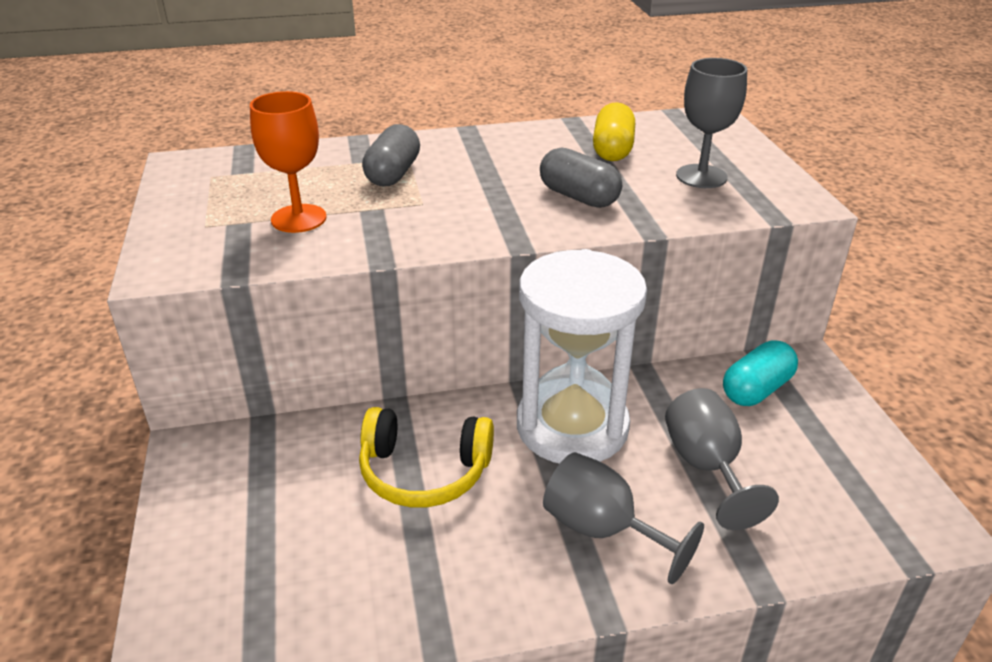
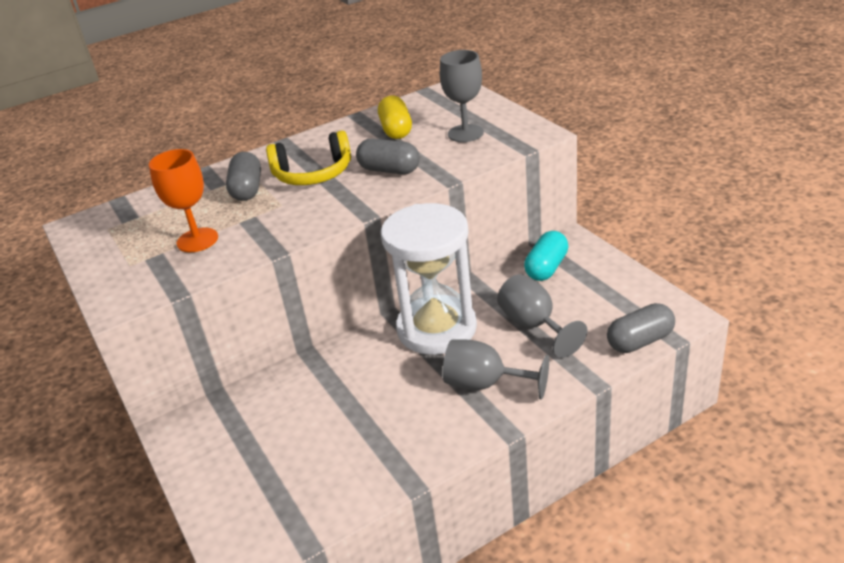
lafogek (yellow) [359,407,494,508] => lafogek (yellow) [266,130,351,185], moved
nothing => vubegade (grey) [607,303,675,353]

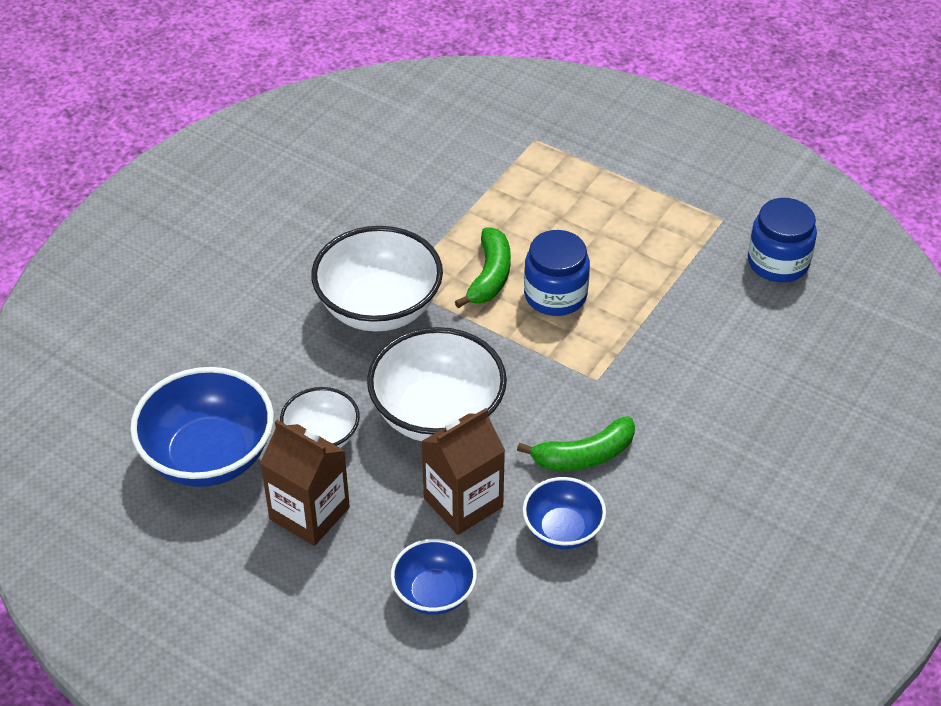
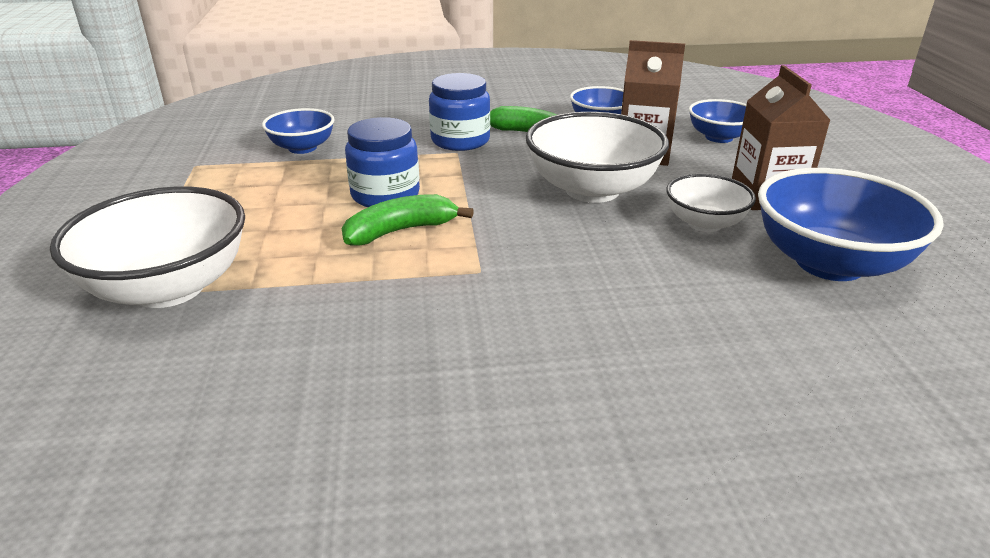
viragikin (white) [311,226,443,332] => viragikin (white) [50,186,245,308], moved
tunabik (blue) [748,198,817,282] => tunabik (blue) [429,73,490,151], moved
nothing => viragikin (blue) [262,108,335,154]

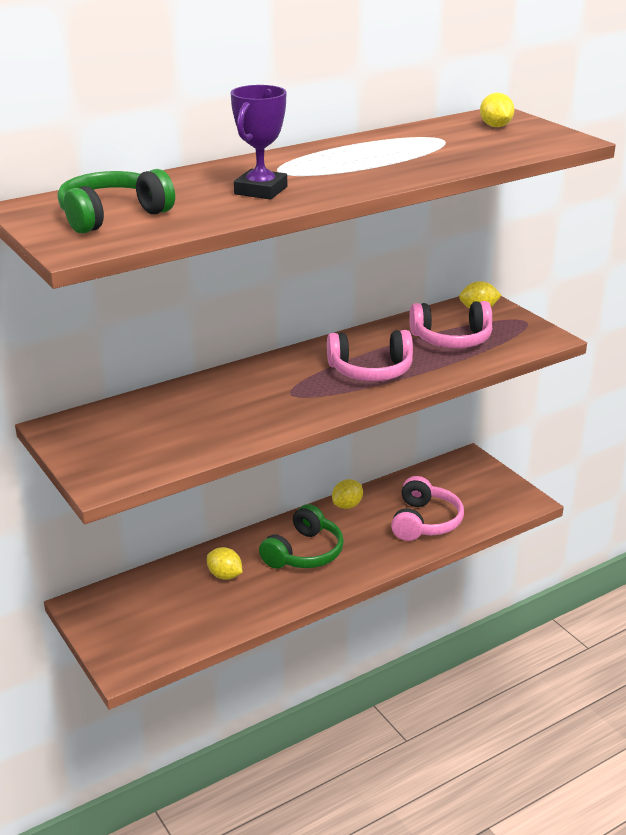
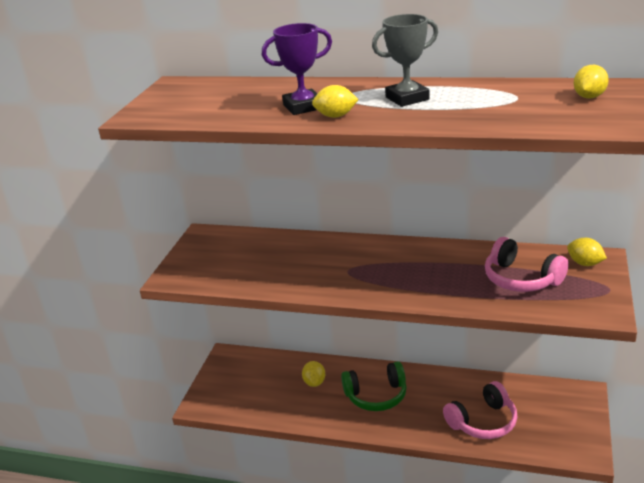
lafogek (green) [57,169,175,234] => nothing
lafogek (pink) [327,330,413,381] => nothing
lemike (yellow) [332,479,363,509] => lemike (yellow) [312,85,359,118], moved
nothing => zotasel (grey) [372,14,438,107]

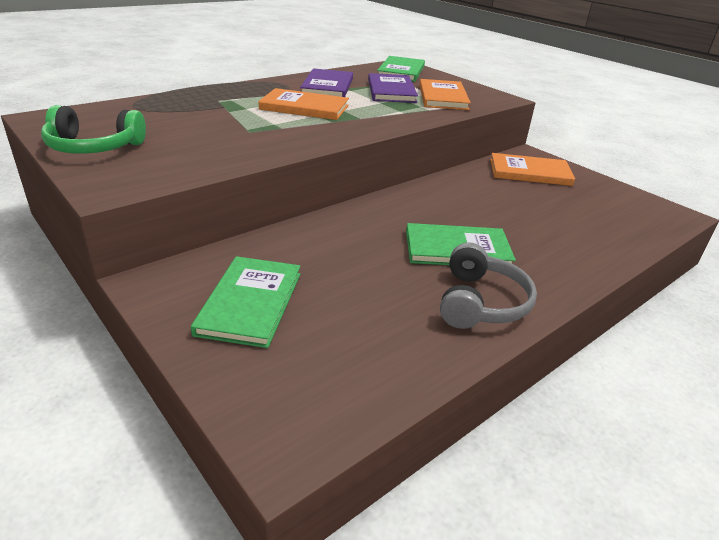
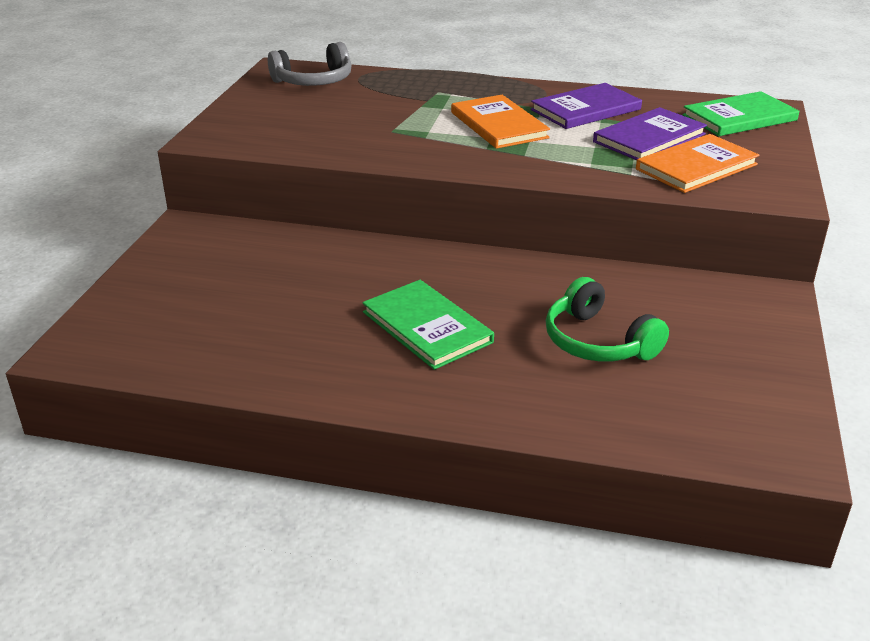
lafogek (green) [41,105,146,154] => lafogek (green) [546,277,669,362], moved
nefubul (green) [191,256,300,348] => nothing
lafogek (grey) [440,243,537,329] => lafogek (grey) [268,42,352,86], moved
nefubul (orange) [490,153,575,186] => nothing

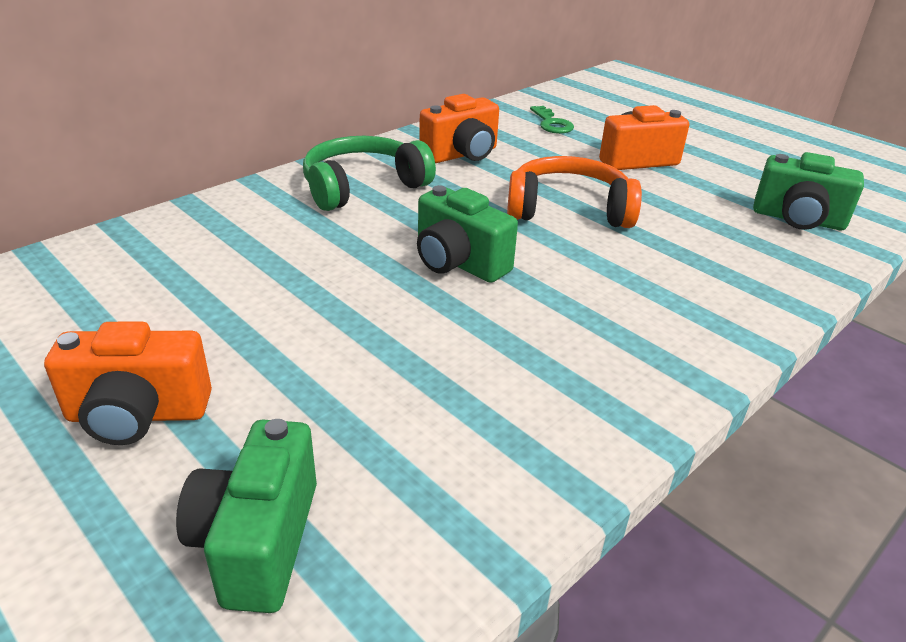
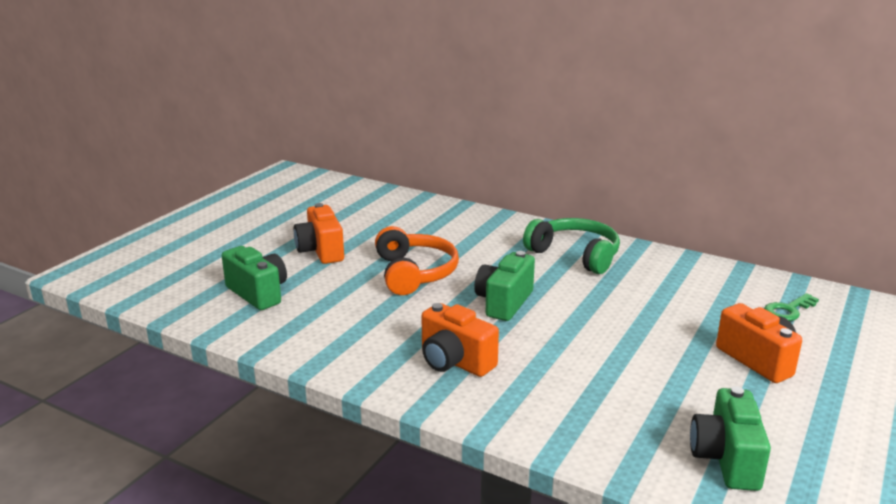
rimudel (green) [176,419,317,613] => rimudel (green) [222,246,287,310], 60 degrees clockwise
rimudel (orange) [419,94,499,163] => rimudel (orange) [421,303,499,377], moved
lafogek (orange) [507,156,642,228] => lafogek (orange) [375,226,459,295], moved

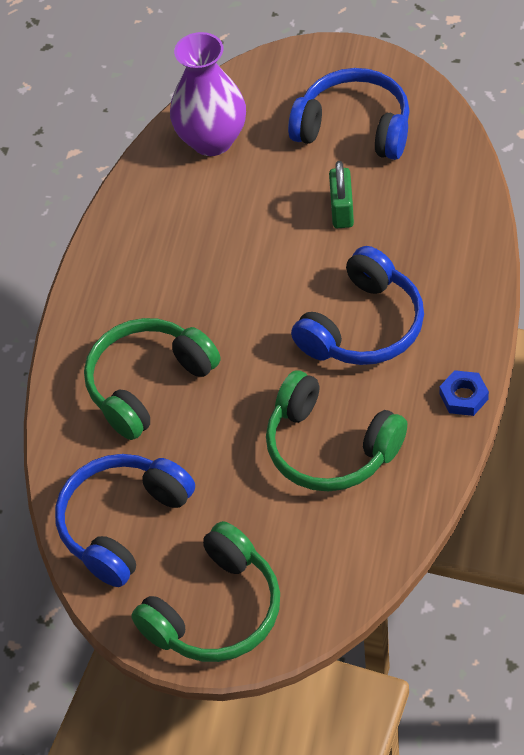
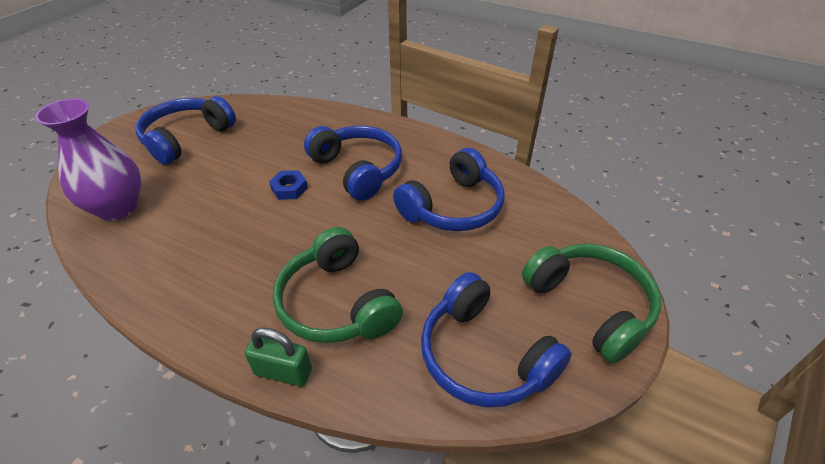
lafogek (green) [266,371,407,491] => lafogek (blue) [393,148,505,231]
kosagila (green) [329,161,354,228] => kosagila (green) [245,327,312,387], moved
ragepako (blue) [440,370,489,416] => ragepako (blue) [269,170,308,200], moved

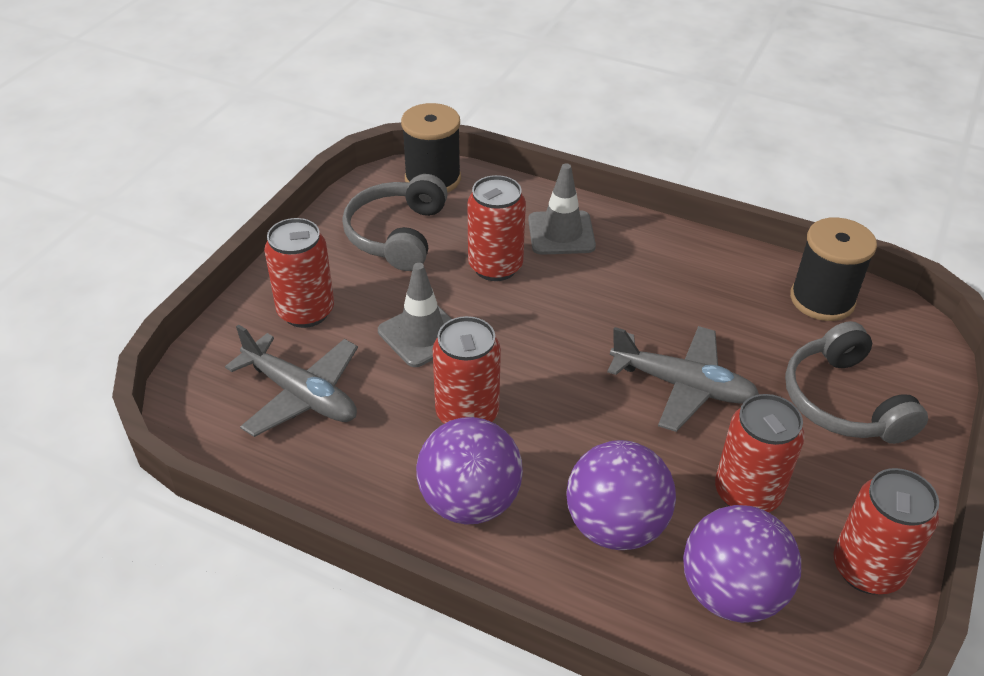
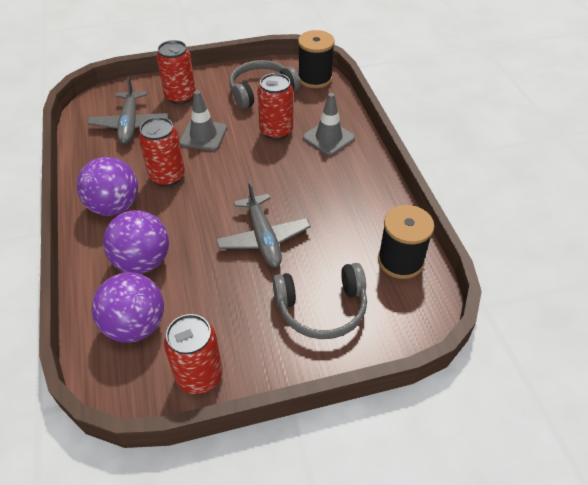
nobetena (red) [715,394,805,512] => nothing
lafogek (grey) [785,321,928,444] => lafogek (grey) [273,263,367,339], 135 degrees counterclockwise

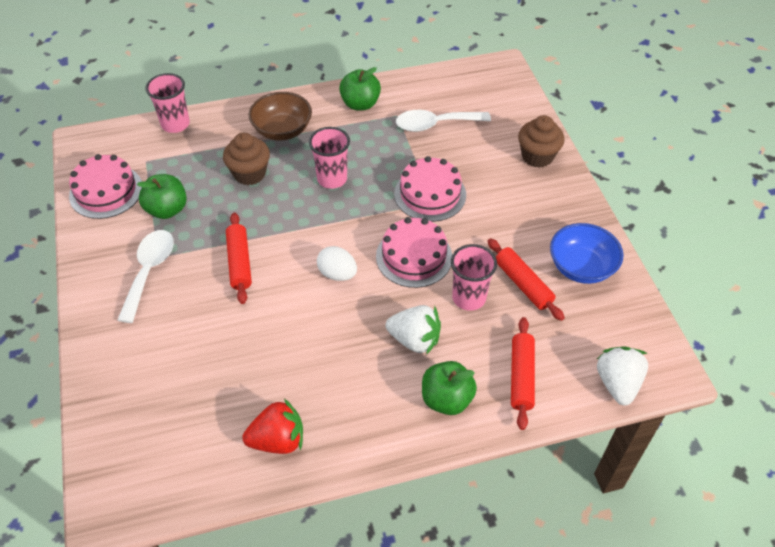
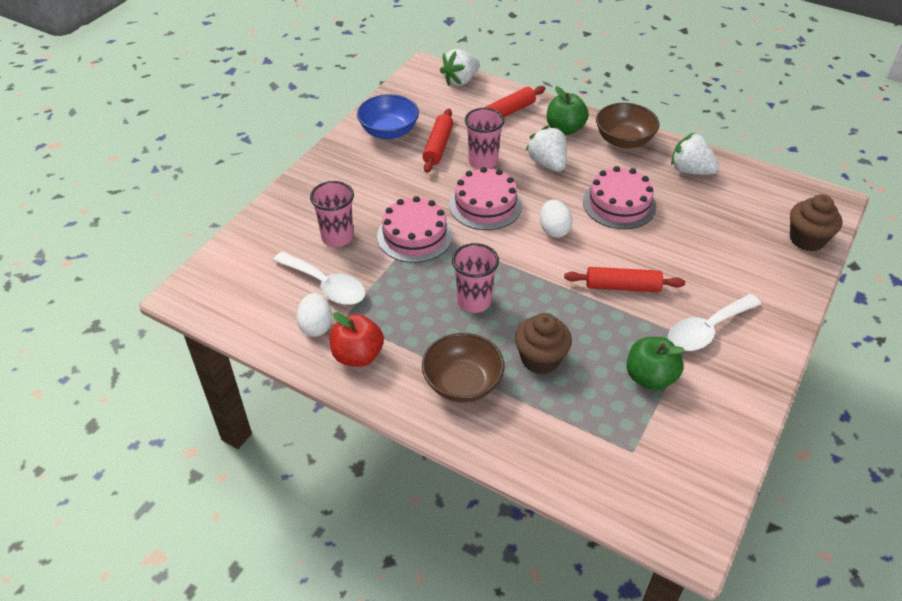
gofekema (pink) [69,154,142,219] => gofekema (pink) [583,166,656,229], moved
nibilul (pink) [146,73,190,133] => nibilul (pink) [310,181,354,247], moved
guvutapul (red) [226,212,252,304] => guvutapul (red) [564,267,685,292], 60 degrees clockwise
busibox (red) [242,399,303,454] => busibox (white) [671,133,719,175]
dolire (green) [339,67,381,110] => dolire (red) [330,312,384,367]
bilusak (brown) [518,115,564,168] => bilusak (brown) [790,194,843,251], moved
nothing => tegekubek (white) [296,293,332,337]
nothing => viragikin (brown) [596,103,660,148]

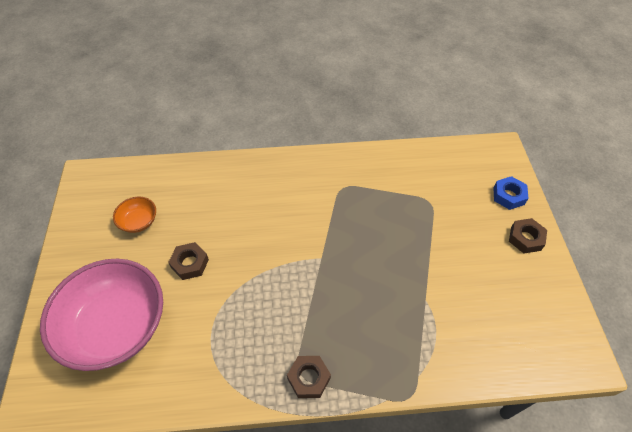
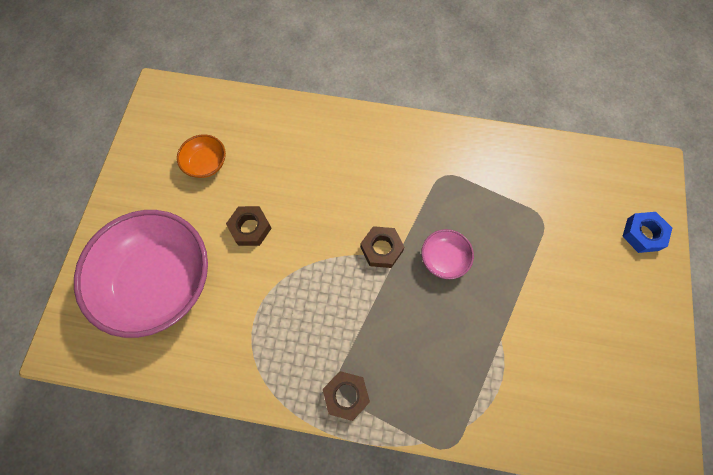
ragepako (brown) [509,218,547,253] => ragepako (brown) [361,226,404,268], moved
nothing => viragikin (pink) [421,229,474,279]

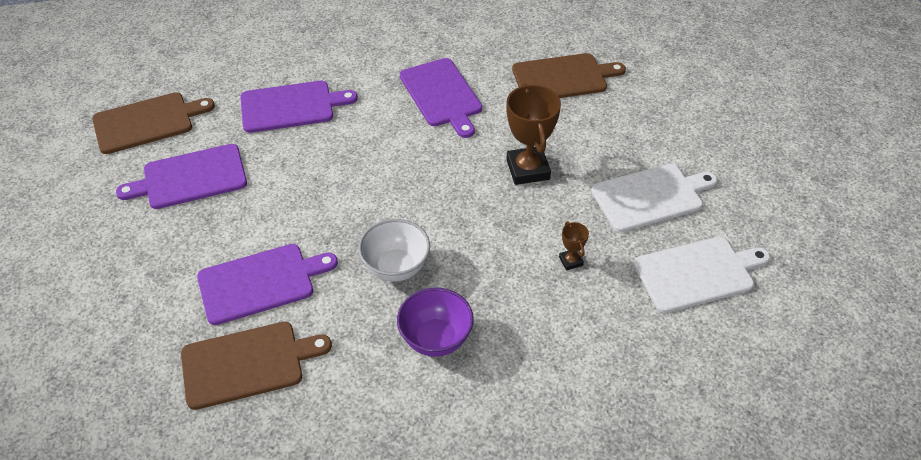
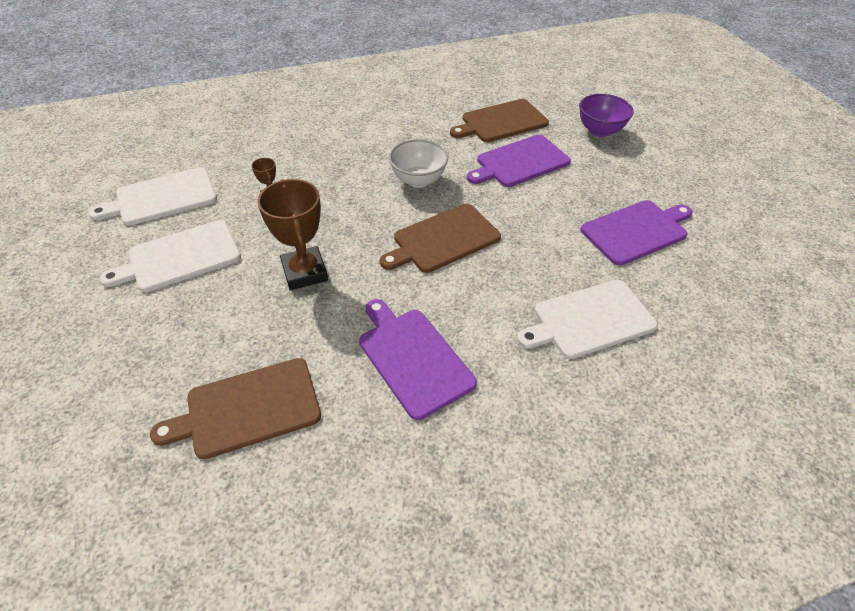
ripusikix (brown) [92,92,215,154] => ripusikix (brown) [380,203,501,273], moved
ripusikix (purple) [240,81,358,133] => ripusikix (white) [517,280,658,359]
viragikin (purple) [397,288,474,357] => viragikin (purple) [579,94,634,137], moved

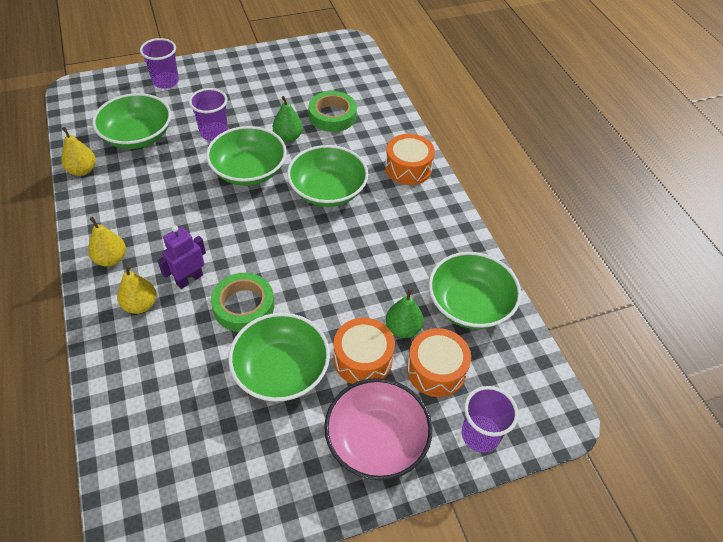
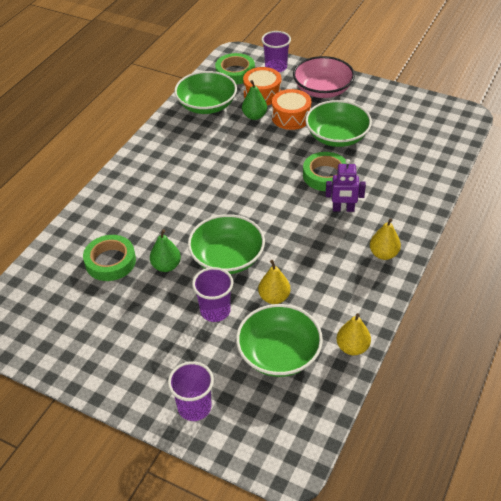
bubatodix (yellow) [117,265,156,314] => bubatodix (yellow) [258,260,291,304], moved
viragikin (green) [287,145,368,207] => nothing
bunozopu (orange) [385,134,435,185] => nothing
nothing => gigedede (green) [215,53,255,84]

